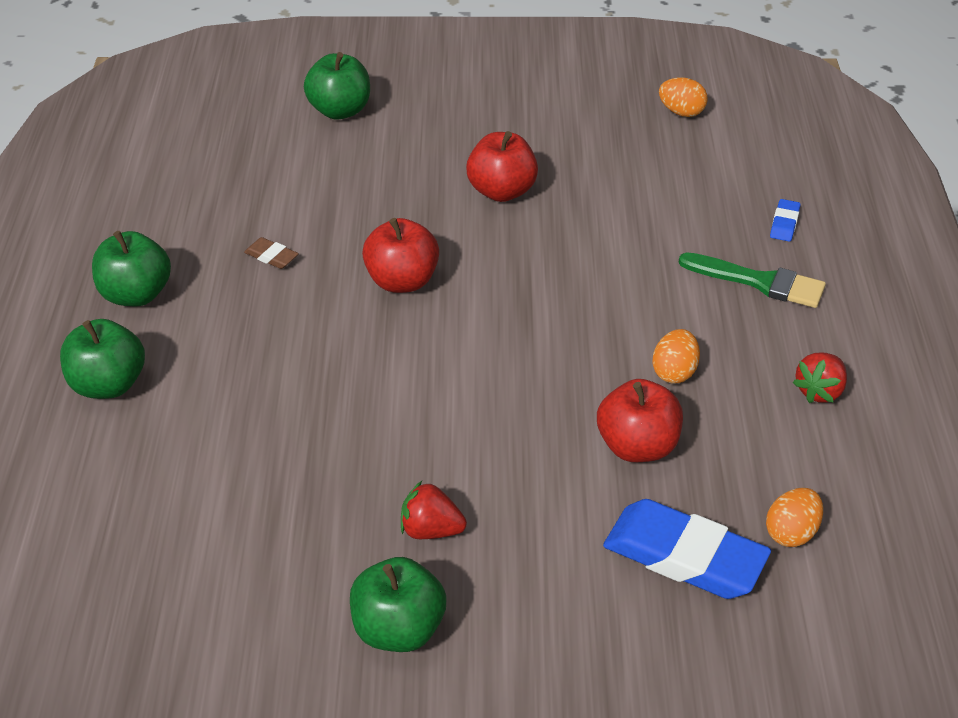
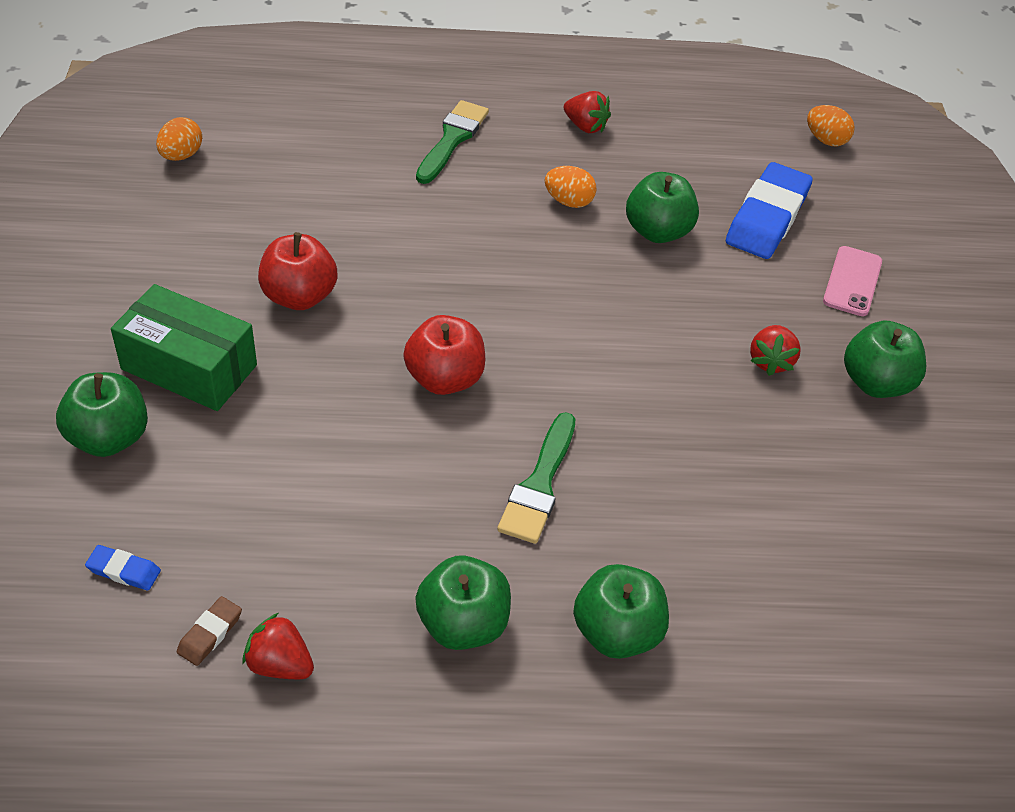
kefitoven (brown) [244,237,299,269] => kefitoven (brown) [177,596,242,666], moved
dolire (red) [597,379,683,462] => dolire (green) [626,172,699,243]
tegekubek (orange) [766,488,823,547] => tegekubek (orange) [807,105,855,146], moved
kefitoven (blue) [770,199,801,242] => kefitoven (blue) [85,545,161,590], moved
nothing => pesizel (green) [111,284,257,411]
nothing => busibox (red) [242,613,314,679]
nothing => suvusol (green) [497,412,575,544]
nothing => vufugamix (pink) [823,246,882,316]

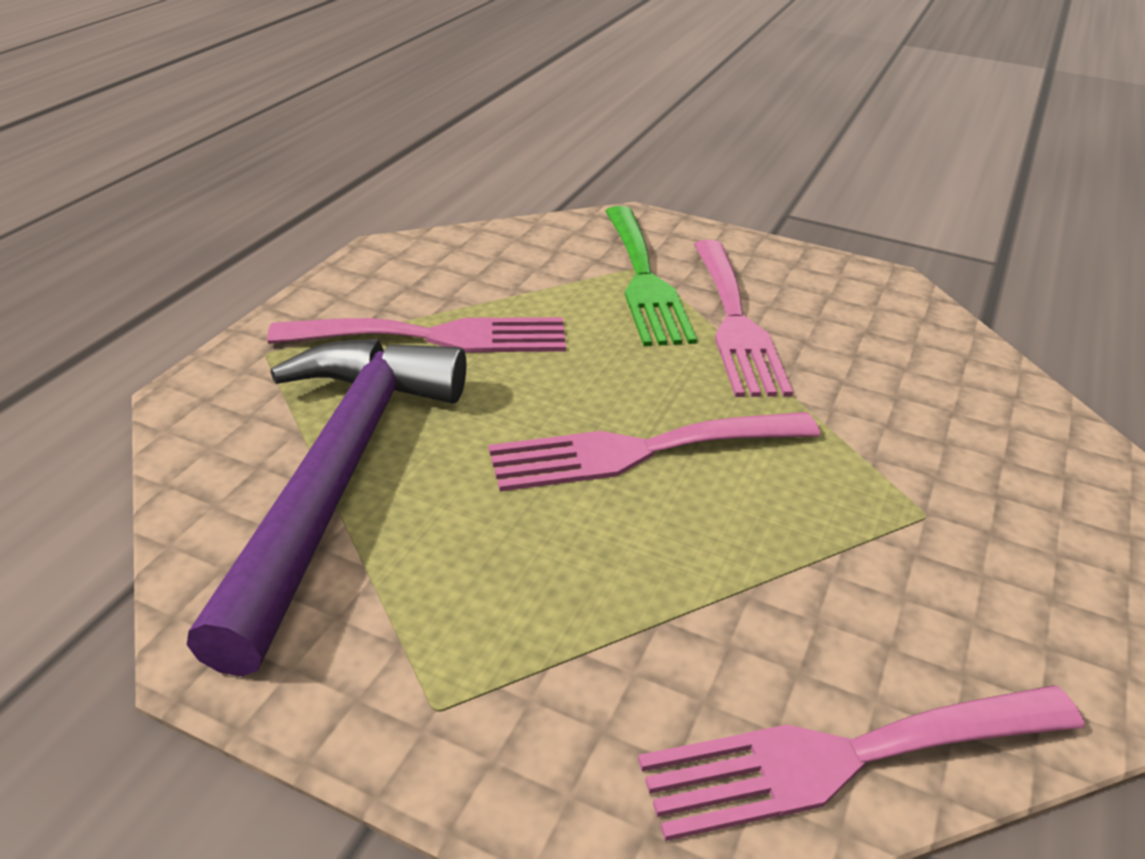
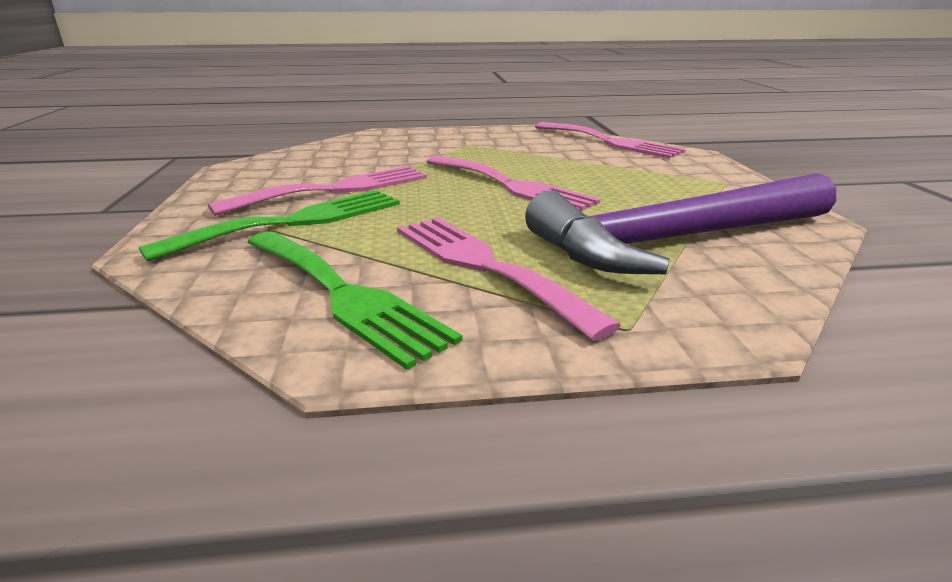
nothing => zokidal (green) [247,232,463,370]

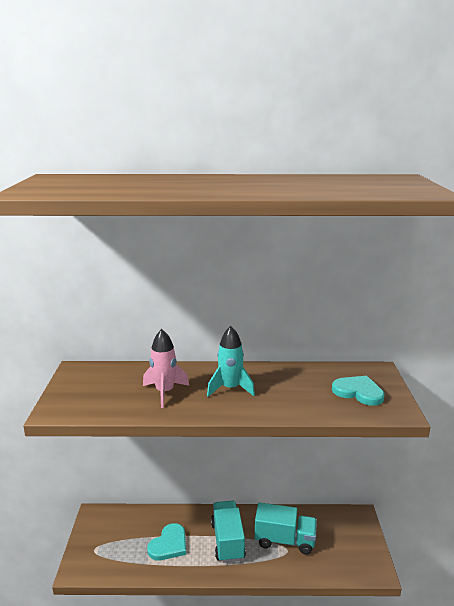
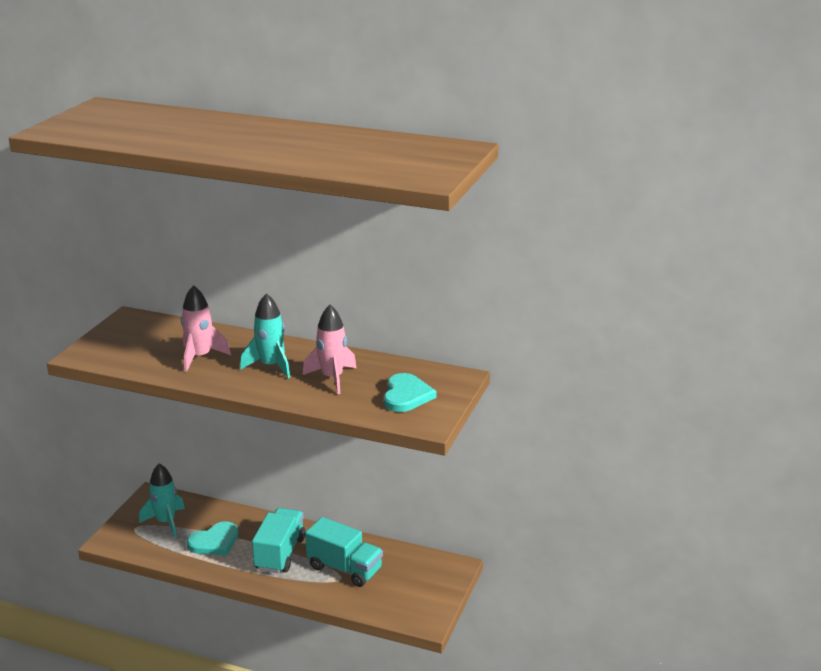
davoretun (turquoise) [332,376,385,406] => davoretun (turquoise) [384,373,436,412], 45 degrees clockwise
nothing => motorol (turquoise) [139,463,185,538]
nothing => motorol (pink) [303,305,356,394]

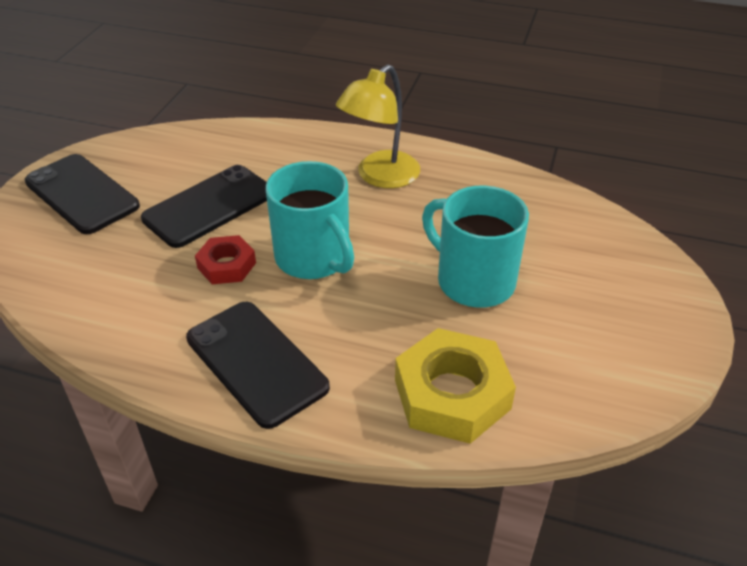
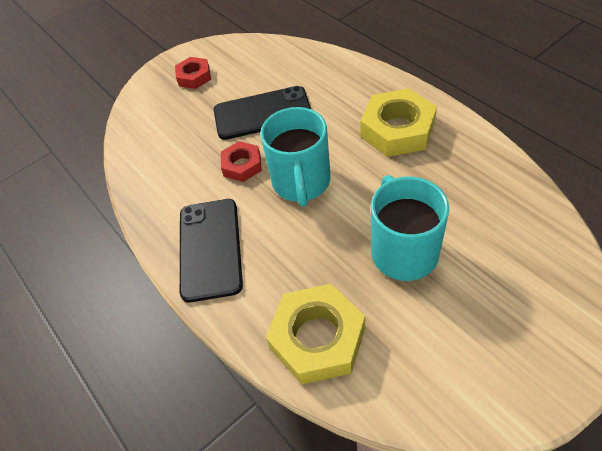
vufugamix (black) [25,154,140,234] => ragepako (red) [175,57,211,89]
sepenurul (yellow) [336,65,420,188] => ragepako (yellow) [360,88,437,157]

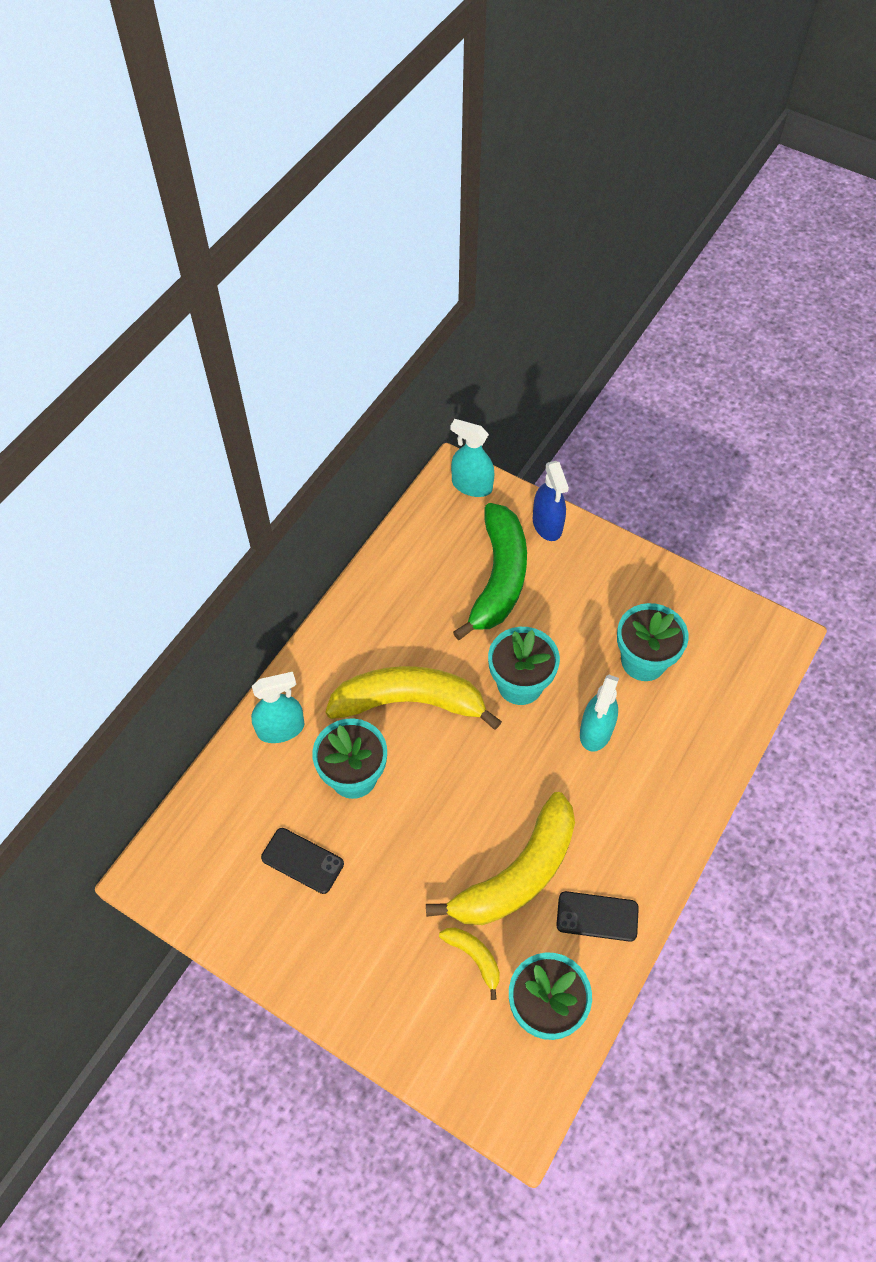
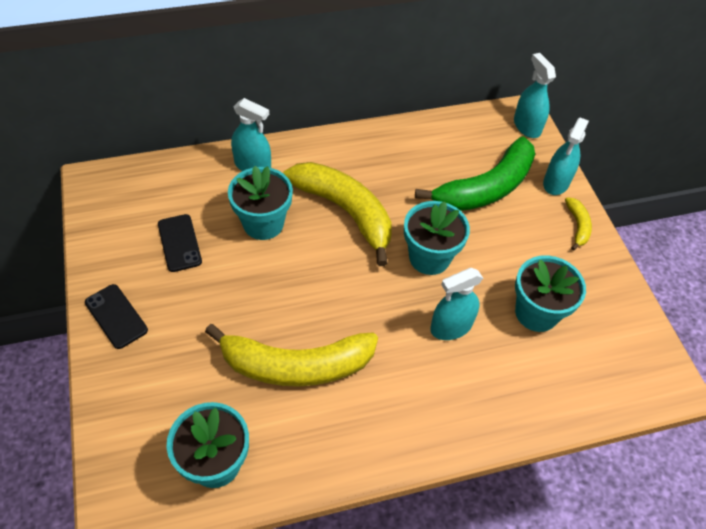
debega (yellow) [439,928,500,1000] => debega (yellow) [565,197,592,251], moved
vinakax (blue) [533,461,569,541] => vinakax (turquoise) [543,117,589,195]
vufugamix (black) [556,891,639,942] => vufugamix (black) [85,284,148,349], moved

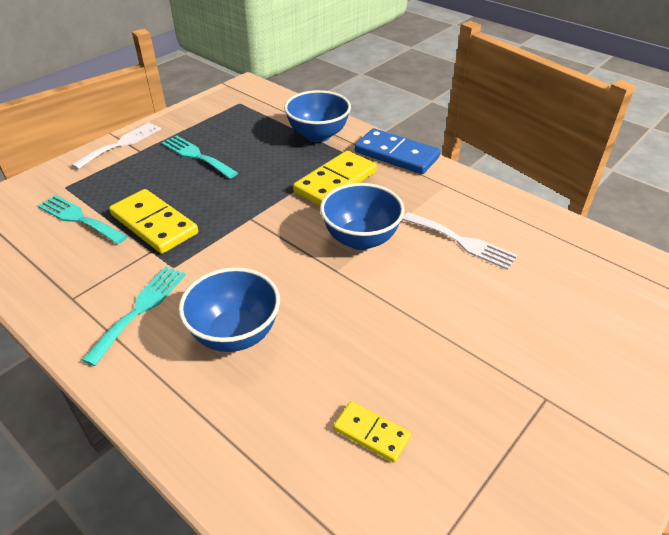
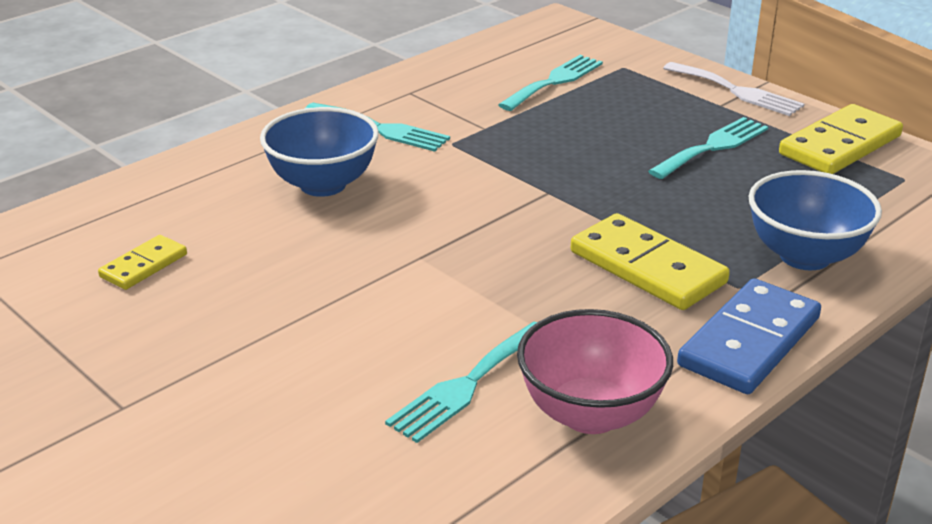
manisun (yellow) [109,189,198,254] => manisun (yellow) [779,104,903,174], moved
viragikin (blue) [320,183,405,250] => nothing
zokidal (white) [402,212,518,270] => zokidal (turquoise) [385,322,537,443]
nothing => viragikin (pink) [517,309,673,434]

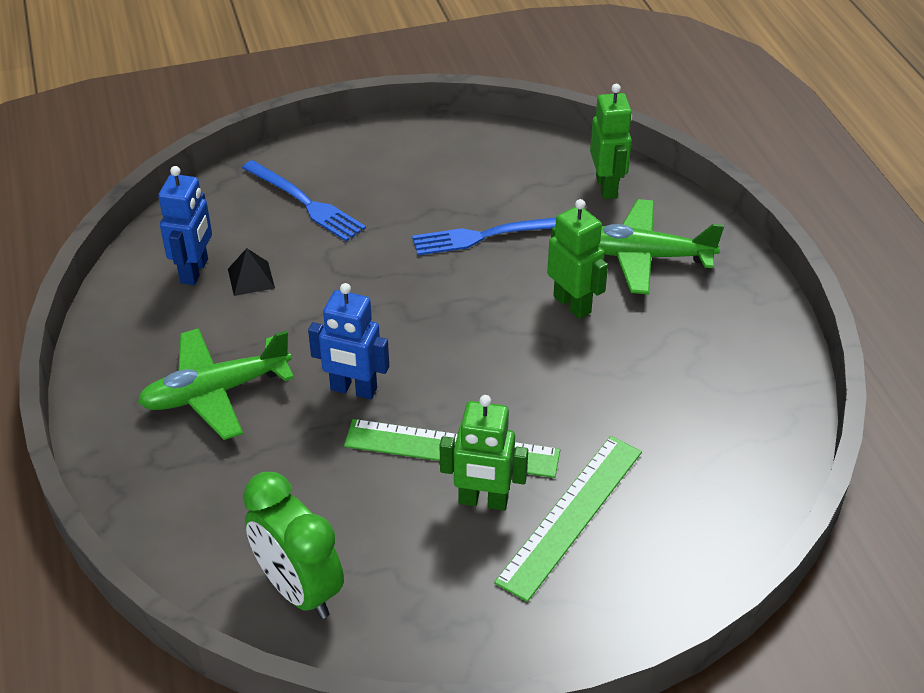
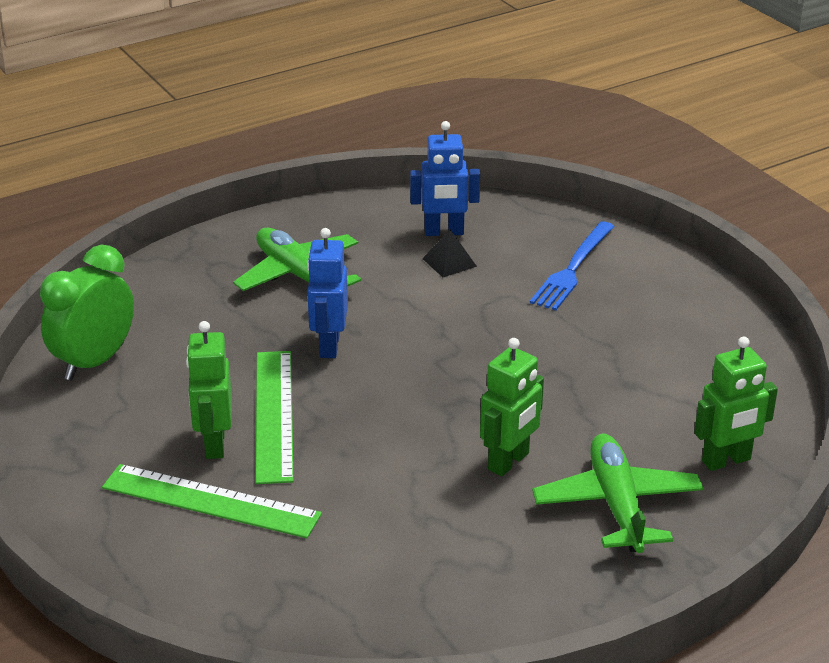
zokidal (blue) [412,218,556,256] => nothing

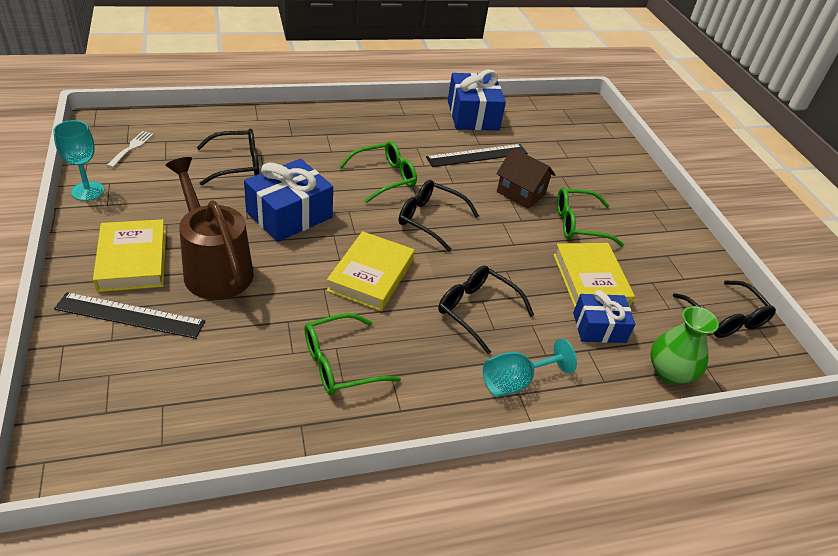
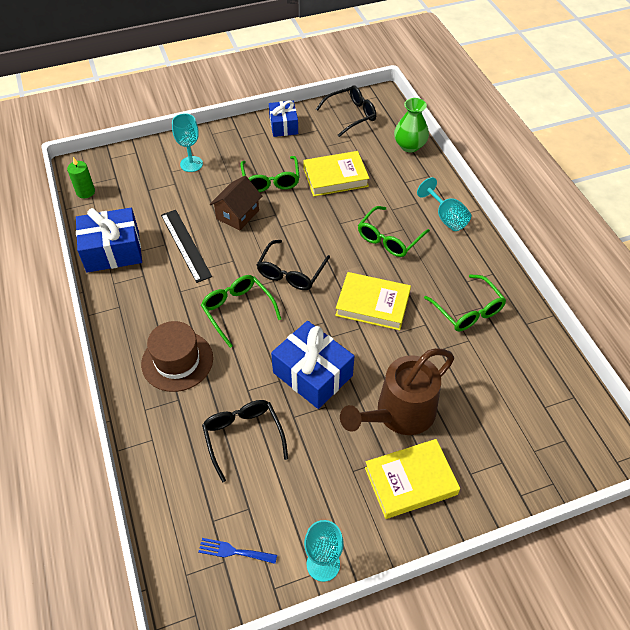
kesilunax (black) [54,292,205,339] => nothing
zokidal (white) [107,131,154,168] => zokidal (blue) [198,538,277,564]
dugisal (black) [438,265,534,354] => dugisal (green) [358,206,430,257]
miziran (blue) [573,290,635,343] => miziran (blue) [269,100,298,137], moved
nothing => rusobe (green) [67,157,95,198]
nothing => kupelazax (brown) [141,321,213,392]
nothing => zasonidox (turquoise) [172,113,203,172]

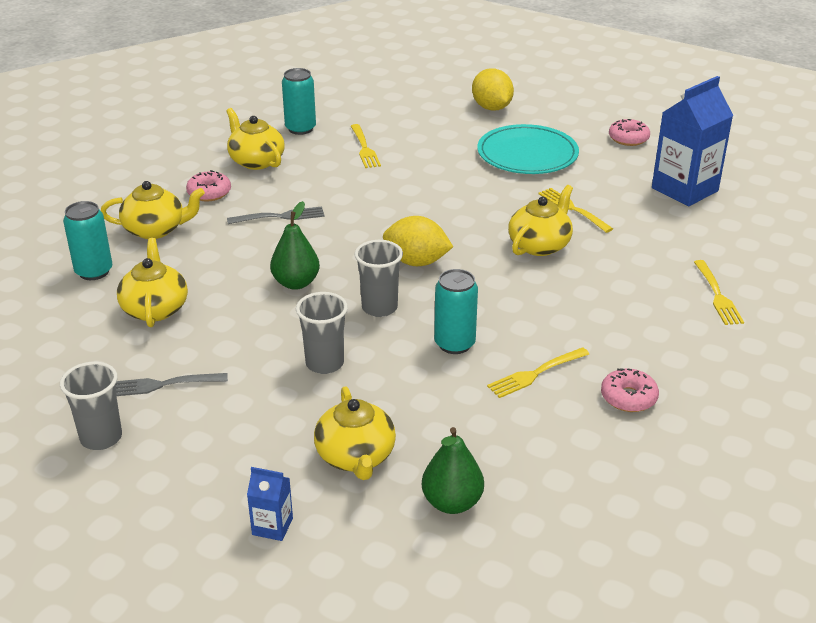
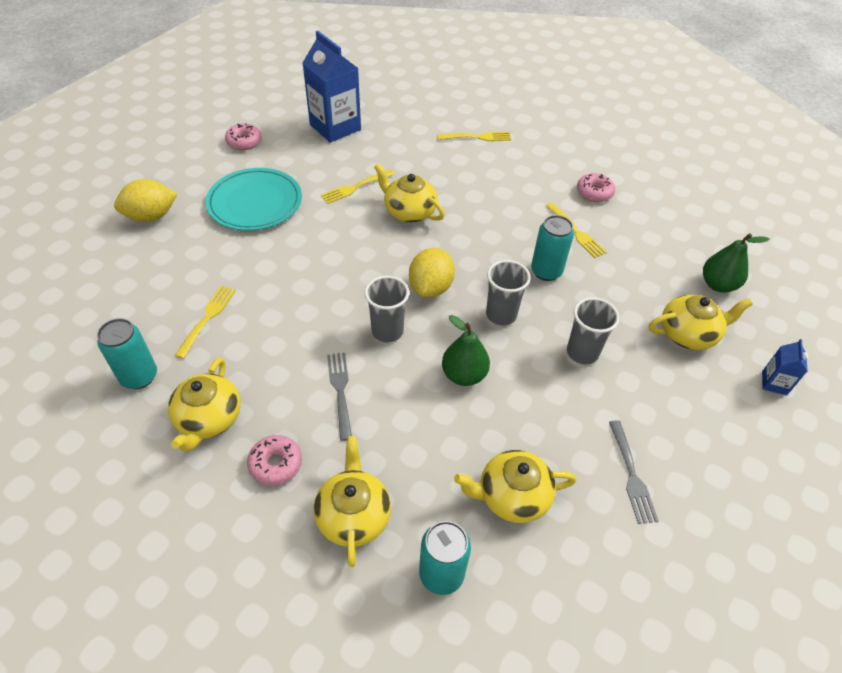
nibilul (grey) [60,362,122,450] => nibilul (grey) [364,276,409,342], moved
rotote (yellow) [226,108,285,170] => rotote (yellow) [168,358,241,452], 45 degrees counterclockwise
zokidal (yellow) [351,124,381,168] => zokidal (yellow) [174,286,236,359], 60 degrees counterclockwise

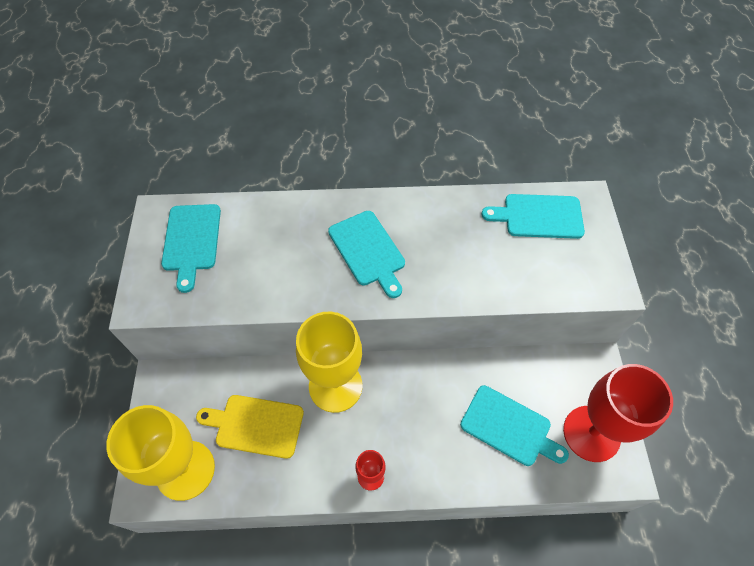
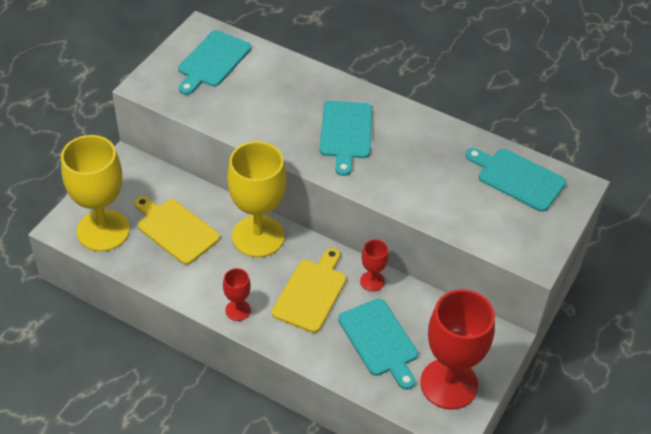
nothing => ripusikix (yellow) [272,248,346,333]
nothing => zasonidox (red) [360,239,389,292]

